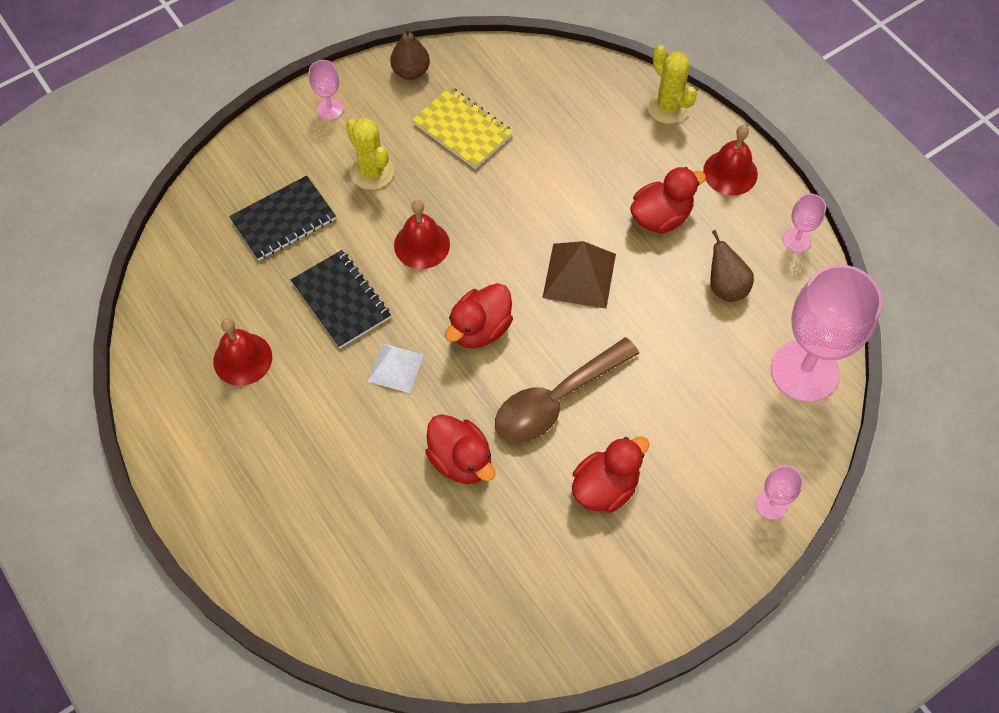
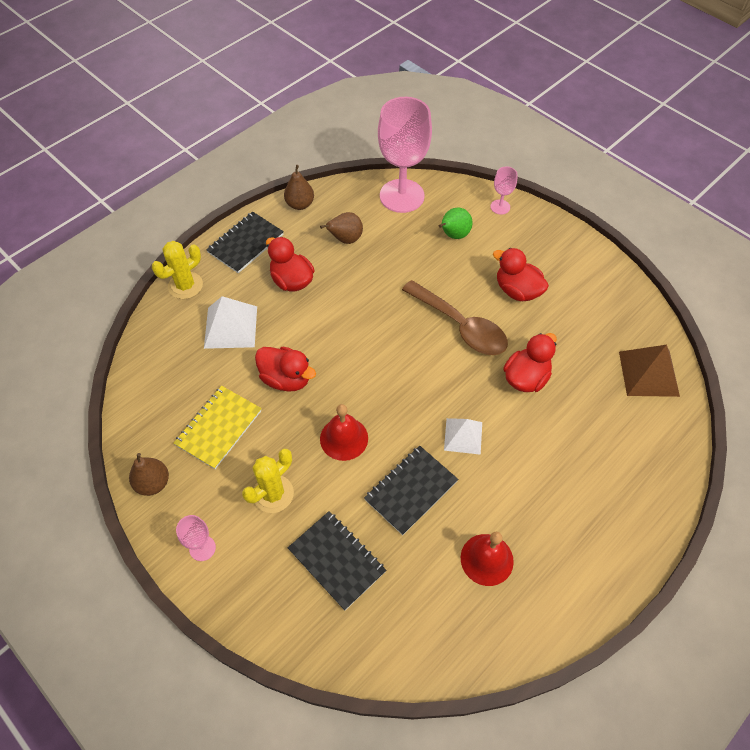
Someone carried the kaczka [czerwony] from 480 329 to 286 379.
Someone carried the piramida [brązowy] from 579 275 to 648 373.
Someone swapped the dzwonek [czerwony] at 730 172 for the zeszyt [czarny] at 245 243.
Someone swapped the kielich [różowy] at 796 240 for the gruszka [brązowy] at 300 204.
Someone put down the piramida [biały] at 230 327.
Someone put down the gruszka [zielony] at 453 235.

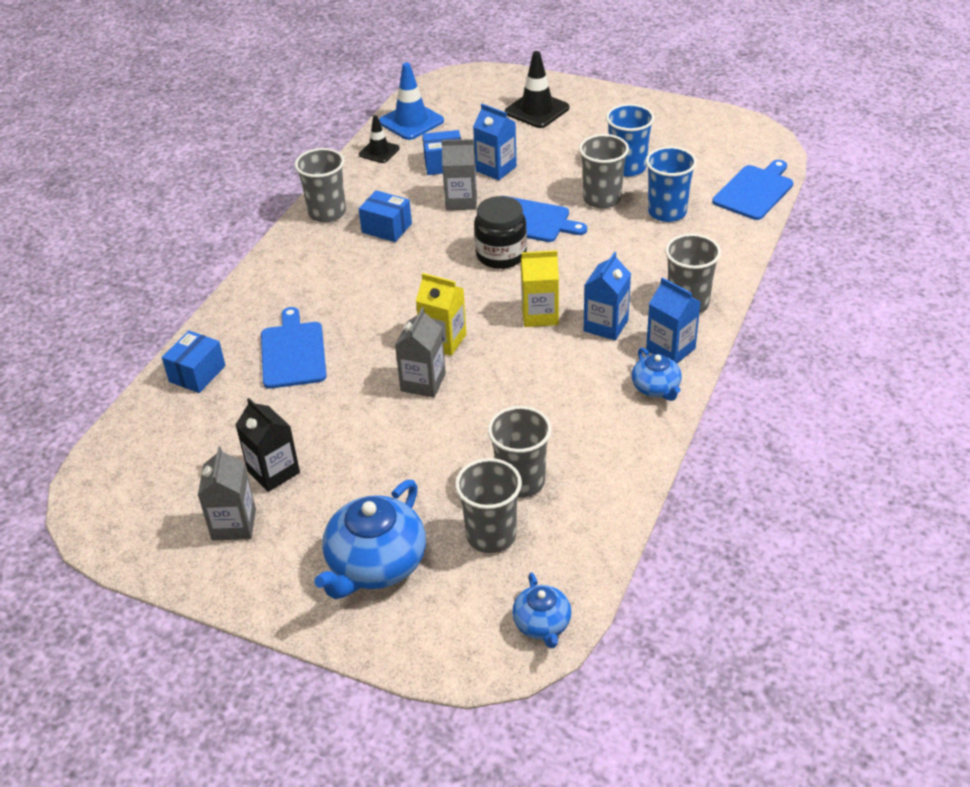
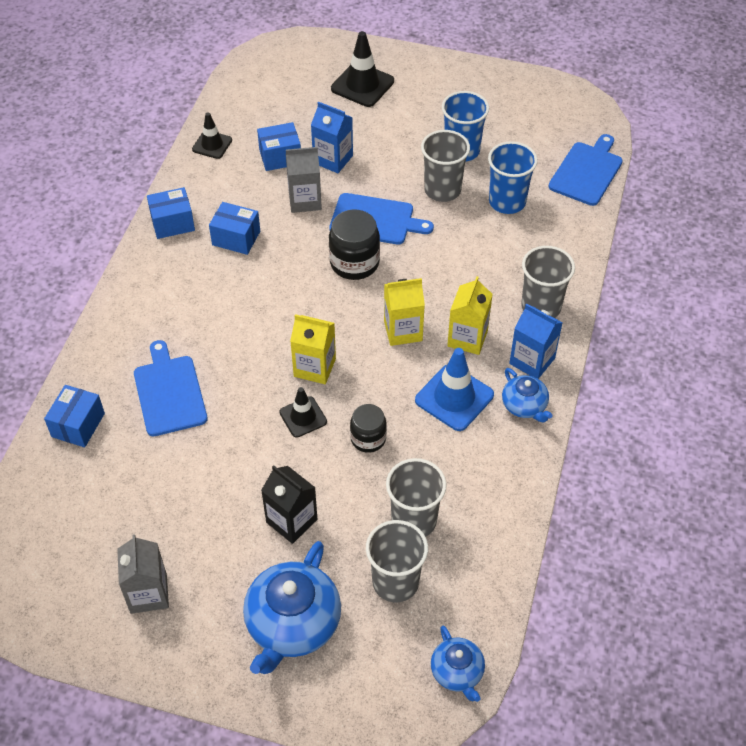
Someone carried the karton mleka [czarny] from 273 472 to 291 521.
Someone swapped the szklanka [szary] at 327 212 for the pudełko [niebieski] at 172 223.
Someone carried the pachołek [niebieski] from 411 121 to 454 398.
Someone swapped the karton mleka [szary] at 423 382 for the pachołek [czarny] at 303 417.
Someone repainted the karton mleka [niebieski] at 606 325, which became the karton mleka [żółty] at 467 338.
Someone put down the słoik [czarny] at 368 438.

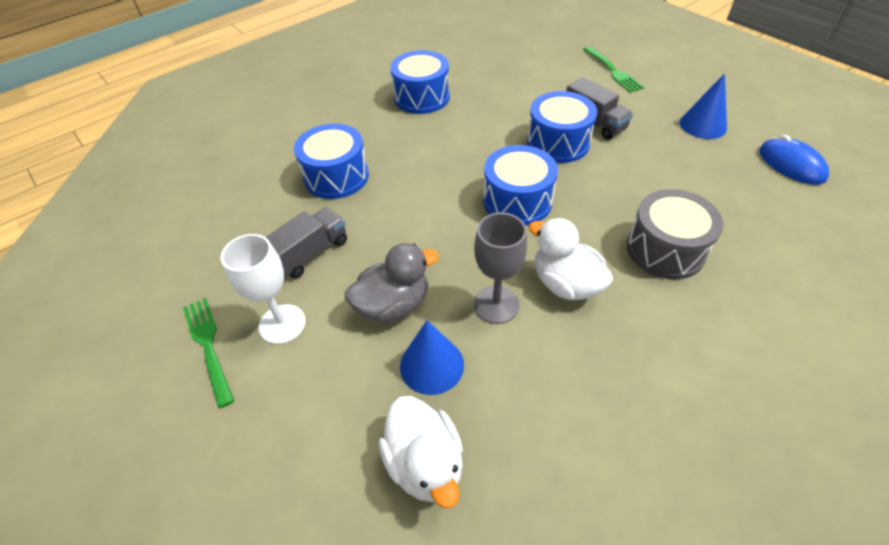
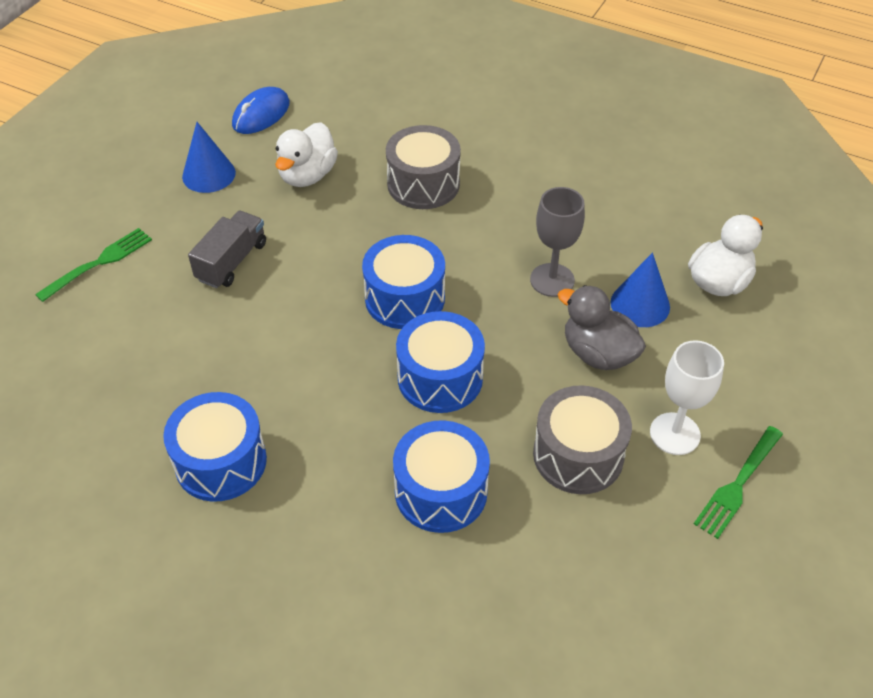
Someone swapped the ciężarówka [szary] at 310 254 for the bęben [szary] at 578 455.
Someone carried the bęben [niebieski] from 558 143 to 440 378.
Someone carried the kaczka [biały] from 565 283 to 307 175.

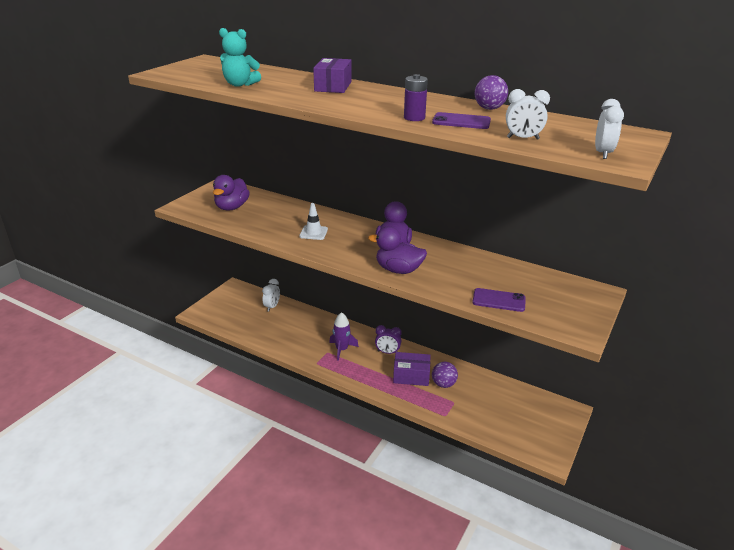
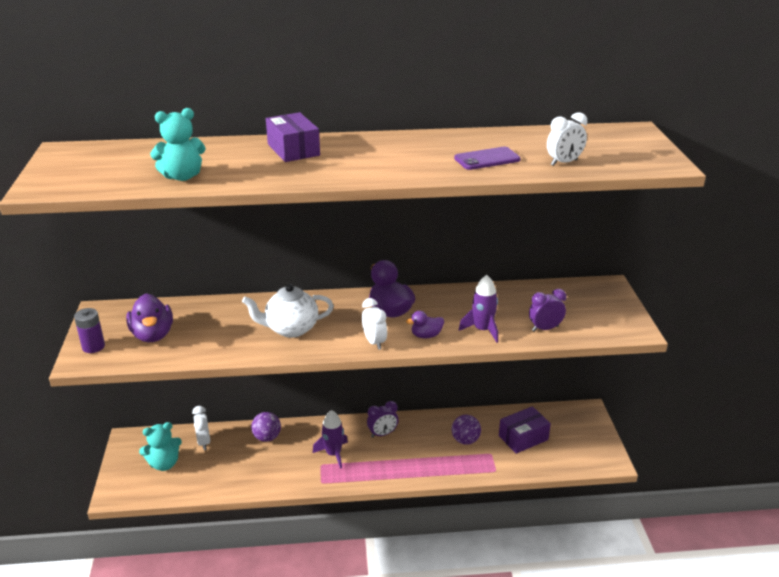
Someone swapped the pachołek [biały] at 313 233 for the imbryk [biały] at 291 329.
Someone scaled the kaczka [fioletowy] at 398 270 by 0.57.
Someone carried the pudełko [fioletowy] from 411 376 to 523 438.
Someone carried the bateria [fioletowy] from 414 118 to 93 346.
Someone swapped the telefon [fioletowy] at 498 300 for the budzik [fioletowy] at 545 328.
Someone carried the piłka [fioletowy] from 489 108 to 267 437.
Someone carried the budzik [biały] from 602 153 to 374 342.
Someone put down the miś [turkusowy] at 164 464.
Someone put down the rakieta [fioletowy] at 482 330.

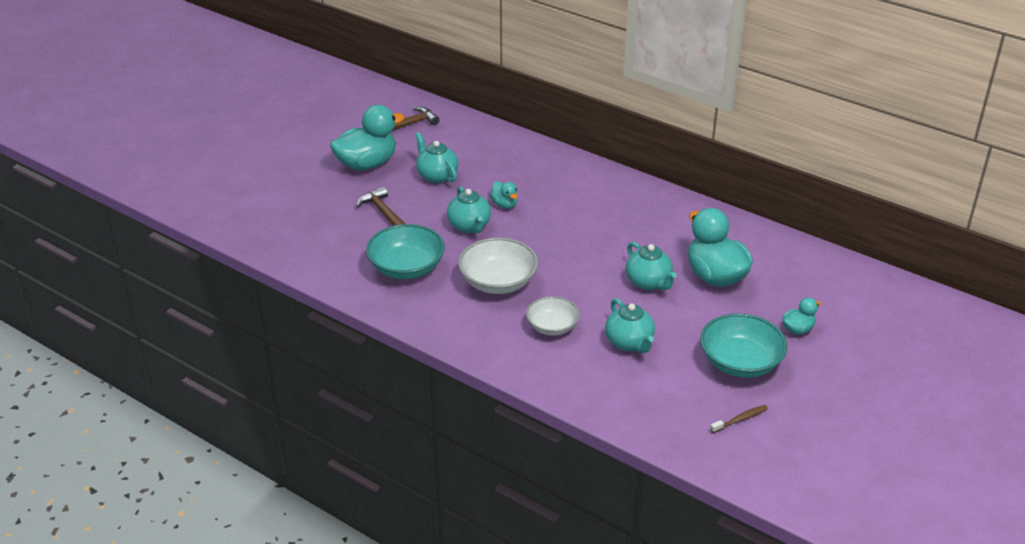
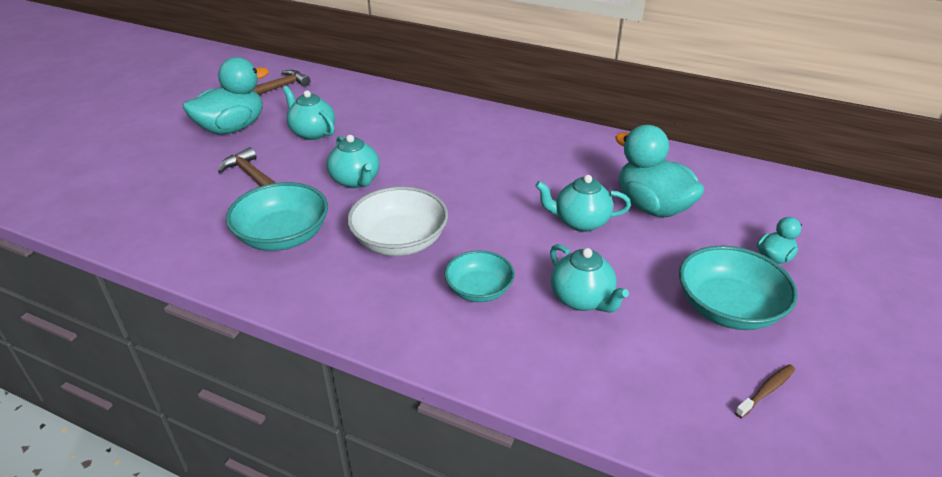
Someone took away the kaczka [turkusowy] at 504 204.
Someone repainted the miska [biały] at 552 327, which became the miska [turkusowy] at 479 290.
Someone rotated the imbryk [turkusowy] at 649 282 by 135 degrees clockwise.

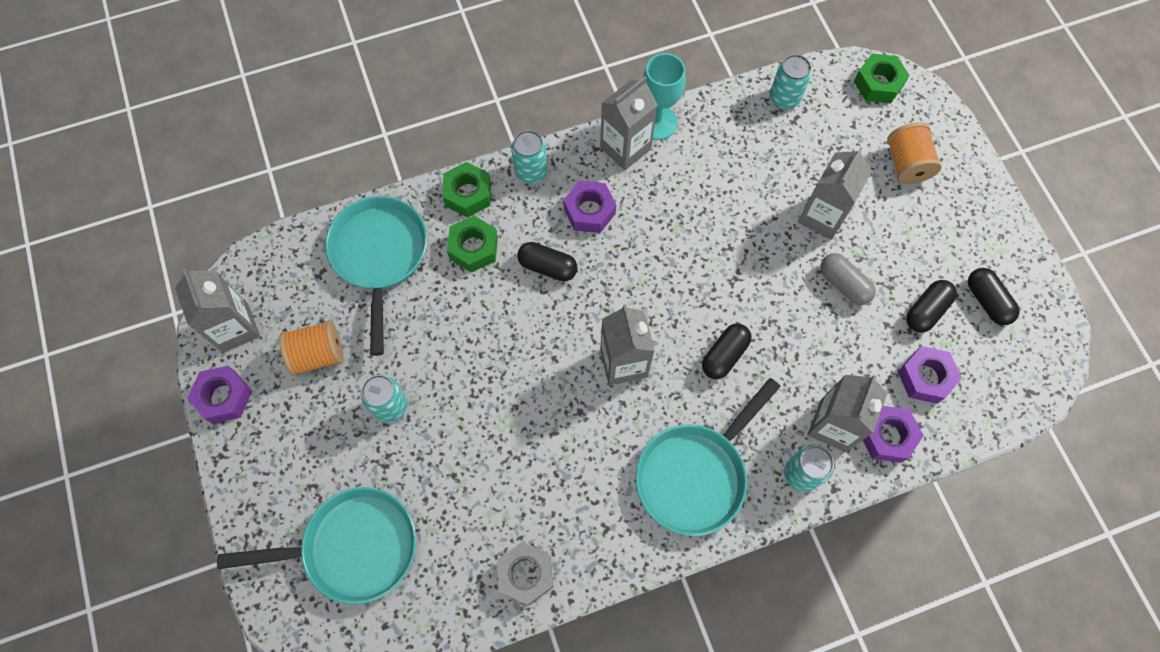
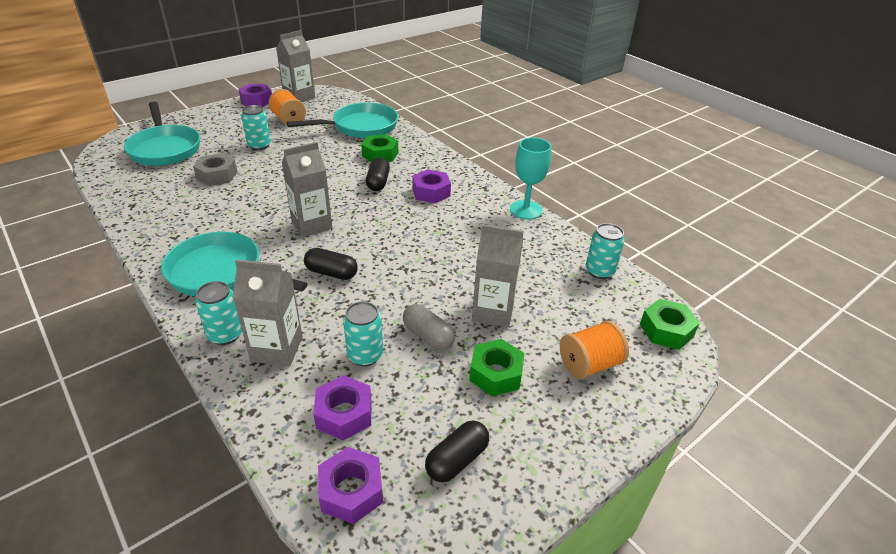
Someone carried the nakrętka [zielony] from 468 194 to 496 374.
Someone carried the nakrętka [szary] from 526 574 to 217 175.
Someone carried the puszka [turkusowy] from 531 171 to 365 355.
Someone took away the karton mleka [szary] at 625 148.
Someone rotated the kapsułka [szary] at 844 284 by 75 degrees counterclockwise.
Someone carried the nakrętka [fioletowy] from 887 436 to 351 491.
Someone took away the kapsułka [czarny] at 926 310.

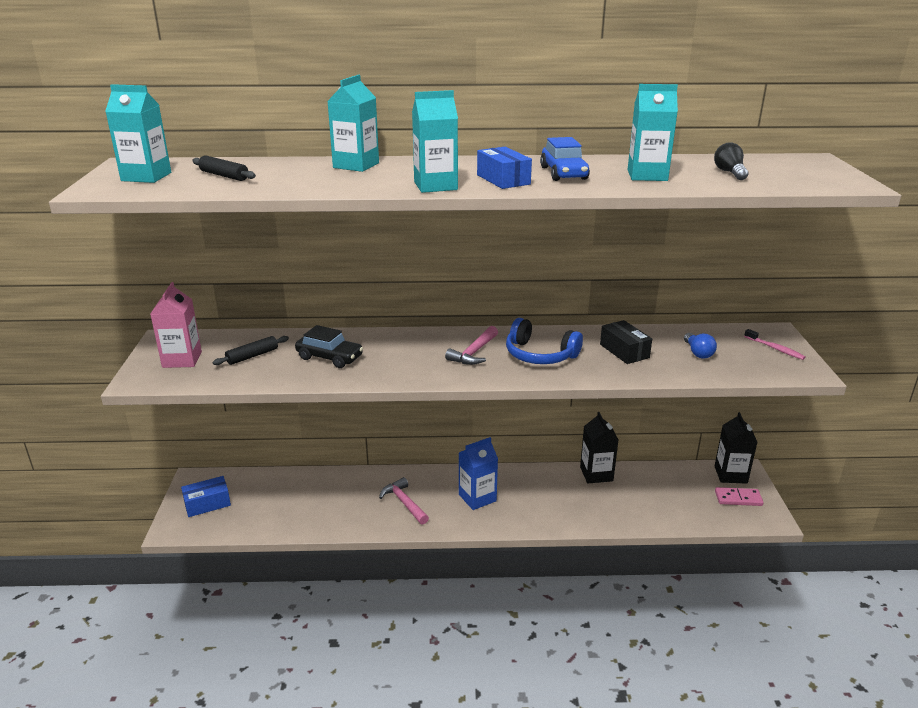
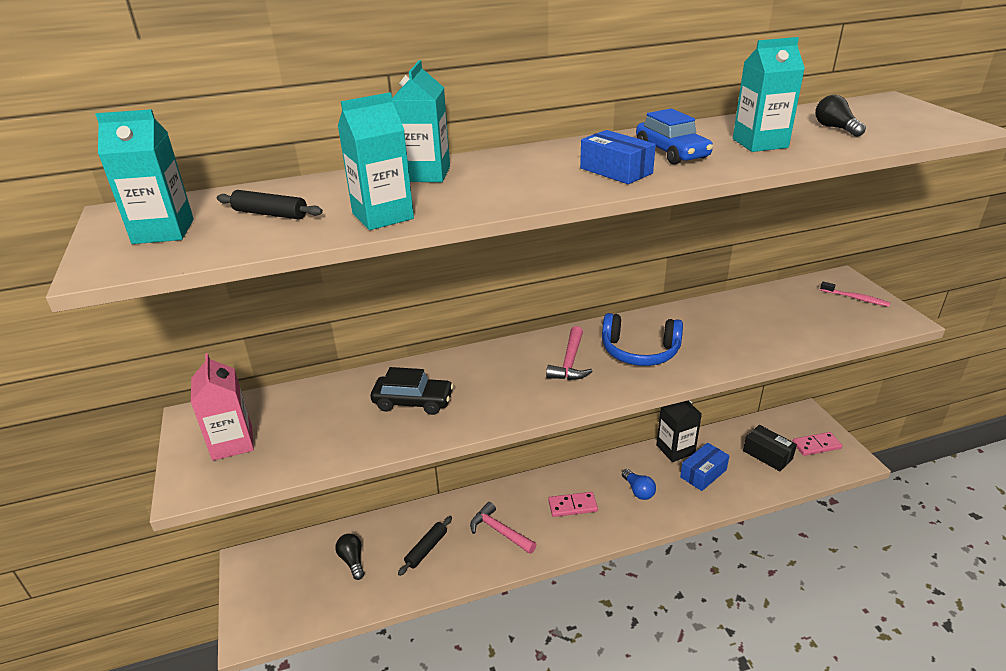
Someone carried the pudełko [niebieski] from 207 504 to 703 473.
Someone carried the wałek do ciasta [czarny] from 252 356 to 426 549.
Someone carried the karton mleka [turkusowy] from 435 186 to 383 216.
Someone swapped the karton mleka [niebieski] at 477 498 for the kostka domina [różowy] at 572 506.
Someone carried the pudełko [czarny] from 624 351 to 767 455.
Someone carried the żarówka [niebieski] from 698 353 to 638 491.
Someone took away the karton mleka [czarny] at 730 474.
Someone put down the żarówka [czarny] at 352 560.

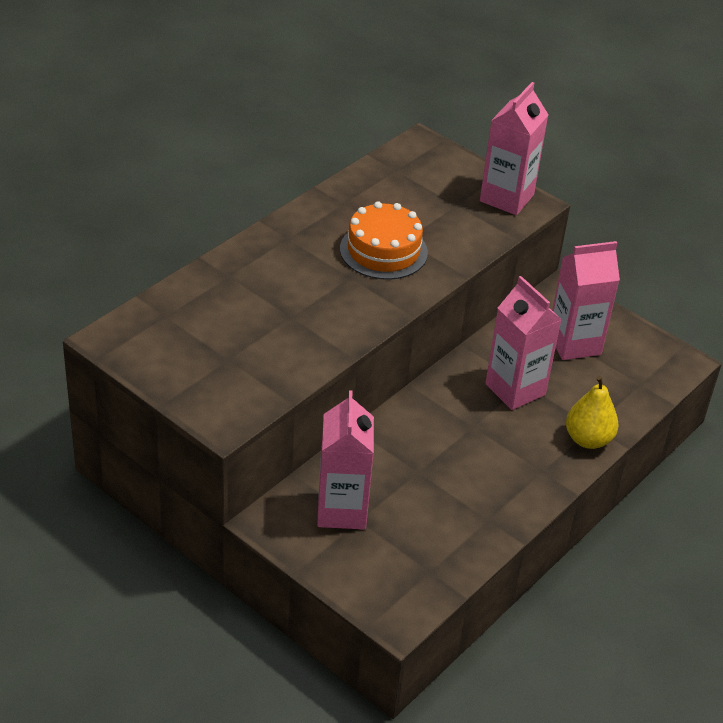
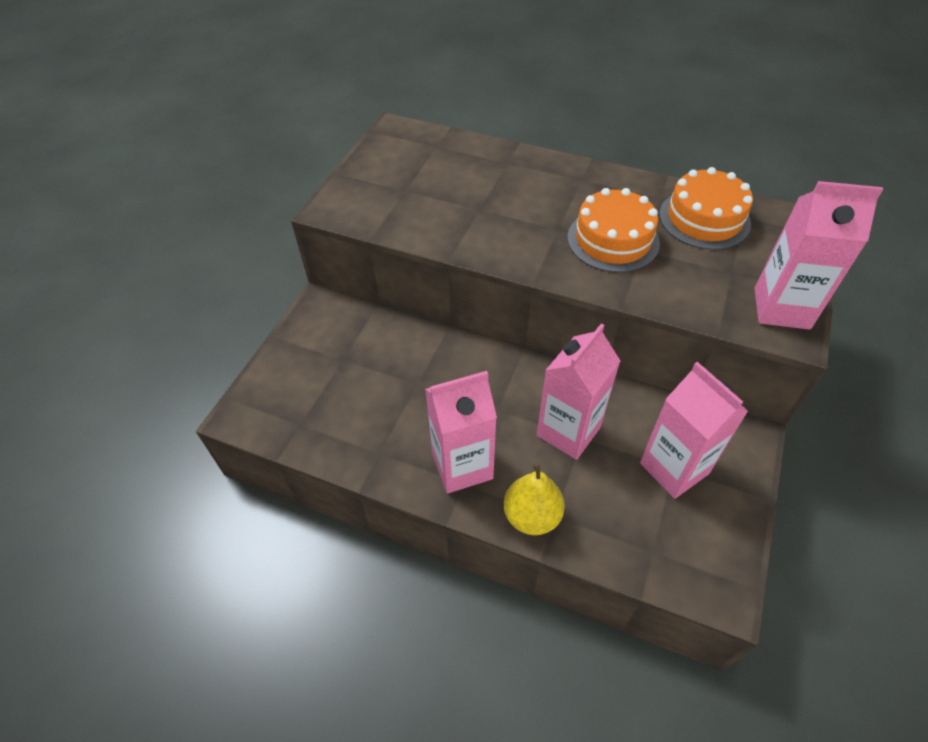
Someone carried the karton mleka [różowy] from 342 510 to 462 466.
Someone put down the tort [pomarańczowy] at 704 219.

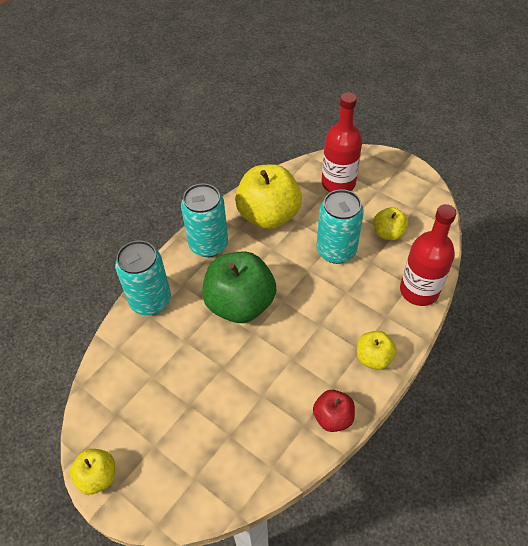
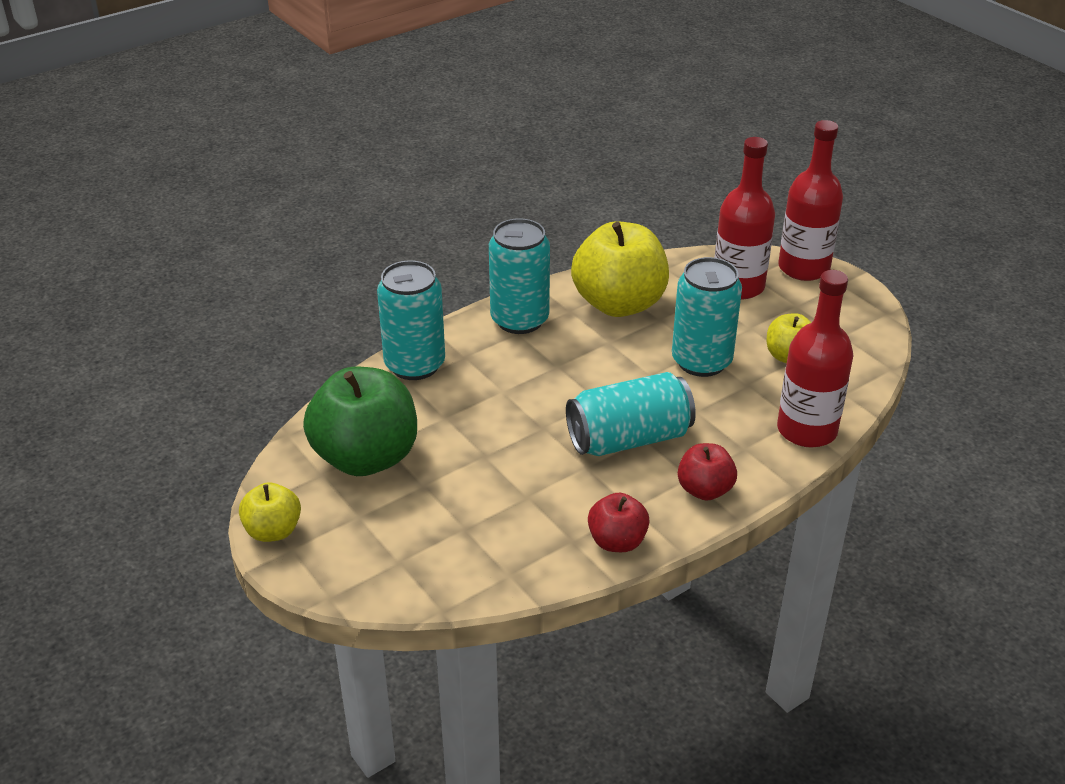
Someone carried the jabłko [zielony] from 240 304 to 366 457.
Someone repainted the jabłko [żółty] at 373 358, which became the jabłko [czerwony] at 704 490.
Someone put down the puszka [turkusowy] at 629 439.
Someone put down the butelka [czerwony] at 803 268.

